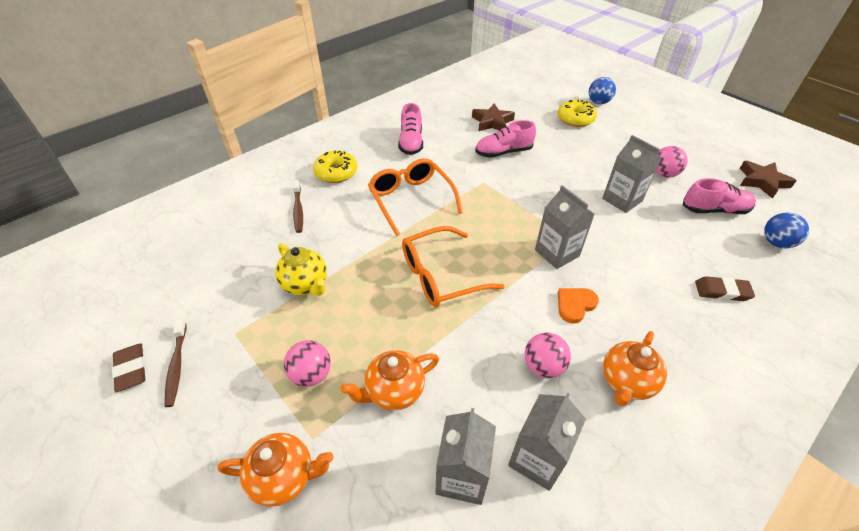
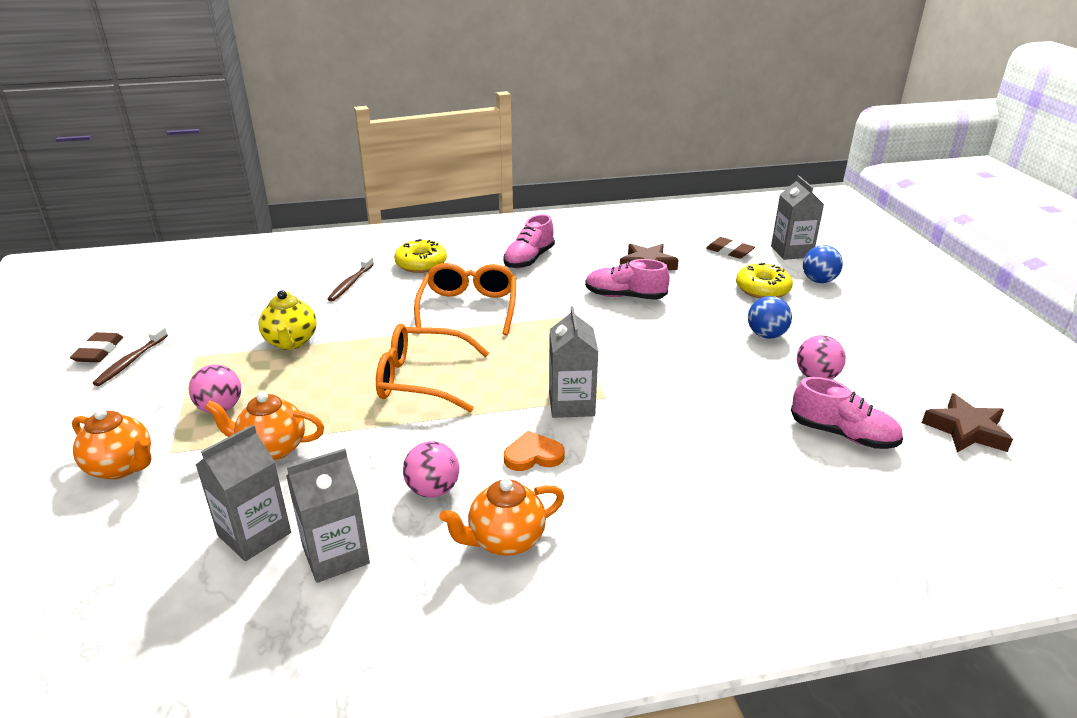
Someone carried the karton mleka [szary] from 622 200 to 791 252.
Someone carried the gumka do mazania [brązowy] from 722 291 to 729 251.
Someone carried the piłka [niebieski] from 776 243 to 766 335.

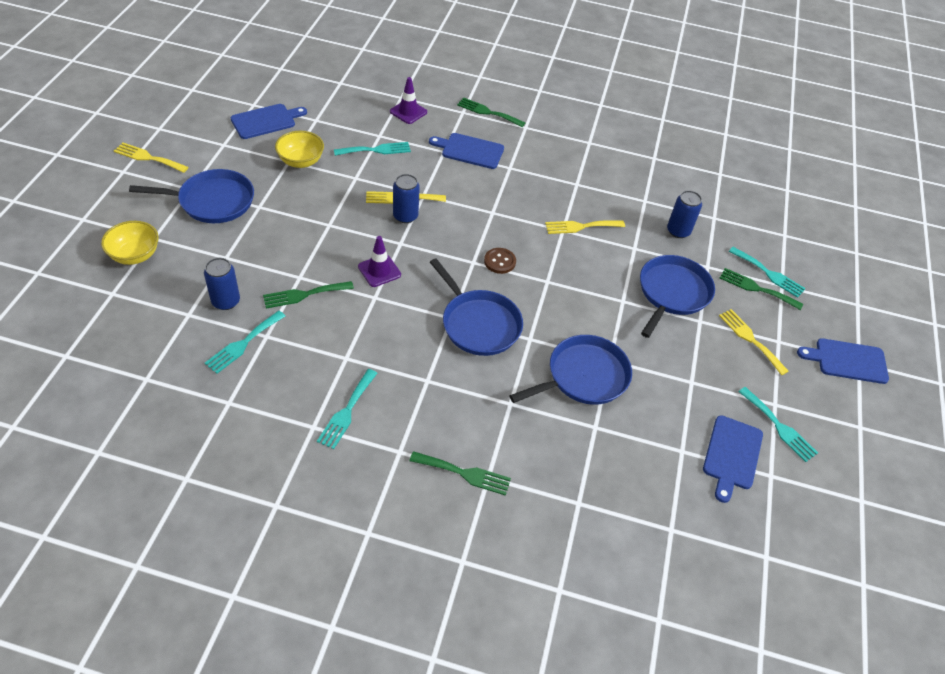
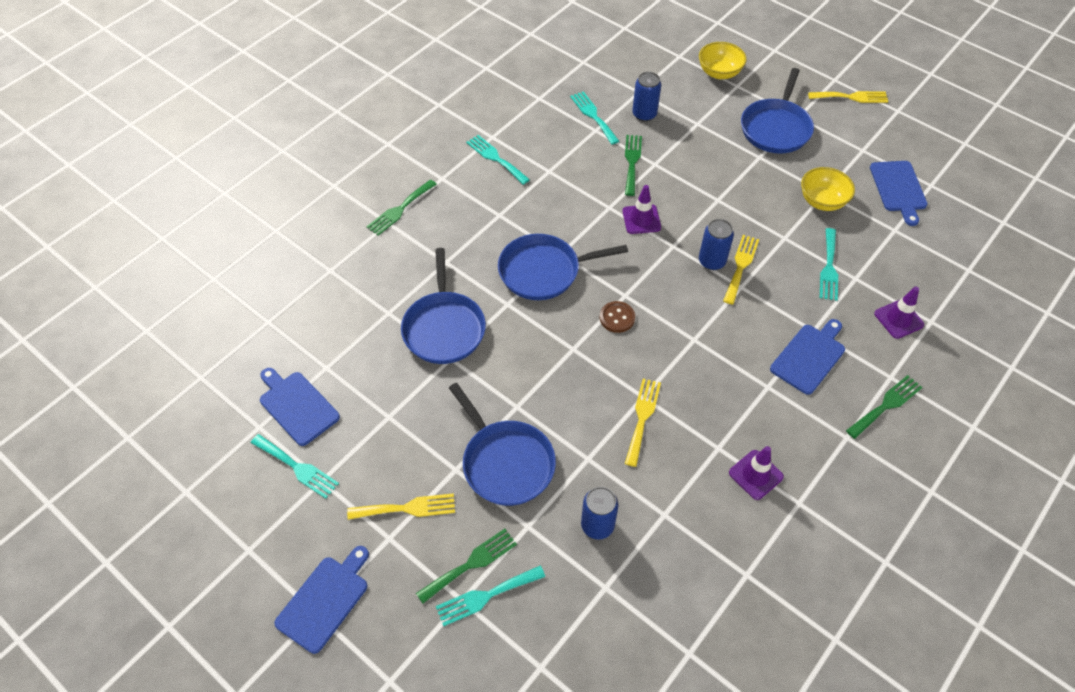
Someone rotated the widelec [żółty] at 148 158 by 45 degrees clockwise.
Someone rotated the widelec [turkusowy] at 779 427 by 135 degrees counterclockwise.
Someone put down the pachołek [fioletowy] at 756 475.

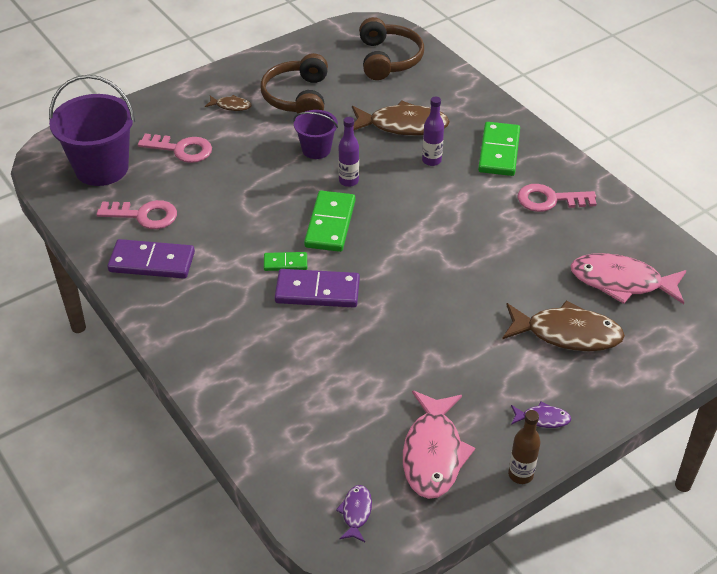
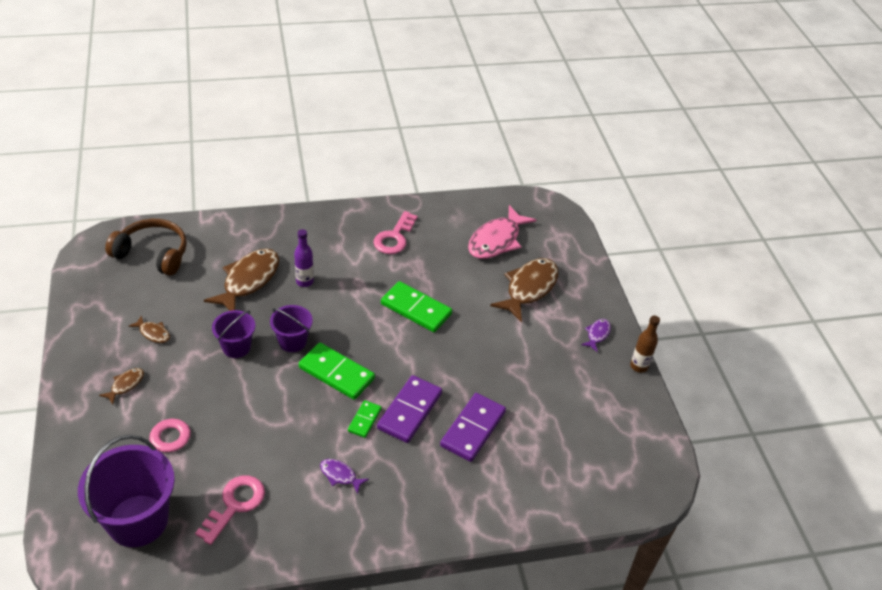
Someone carried the kostka domina [fioletowy] from 152 262 to 473 429.
Someone swapped the słuchawki [brązowy] at 297 97 for the ryba [brązowy] at 153 333.
Someone carried the ryba [fioletowy] from 356 512 to 340 475.
Someone swapped the butelka [fioletowy] at 348 181 for the wiadro [fioletowy] at 292 341.
Someone took away the ryba [różowy] at 433 454.
Someone carried the kostka domina [zielony] from 498 151 to 416 309.

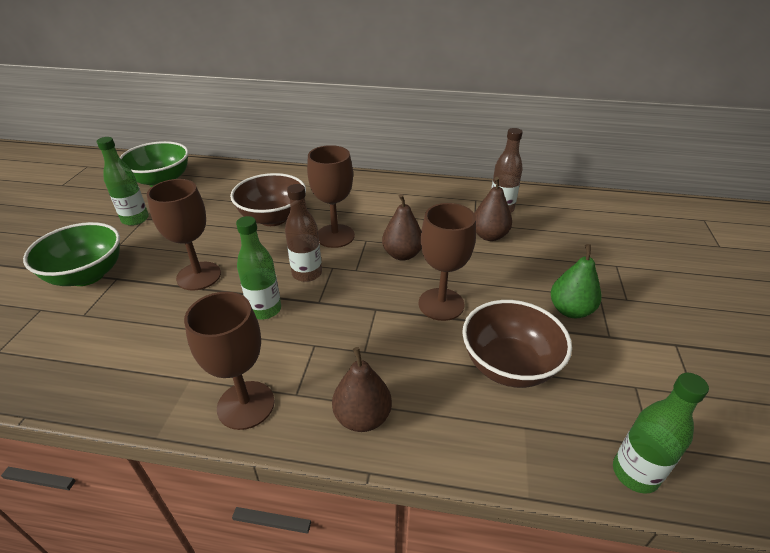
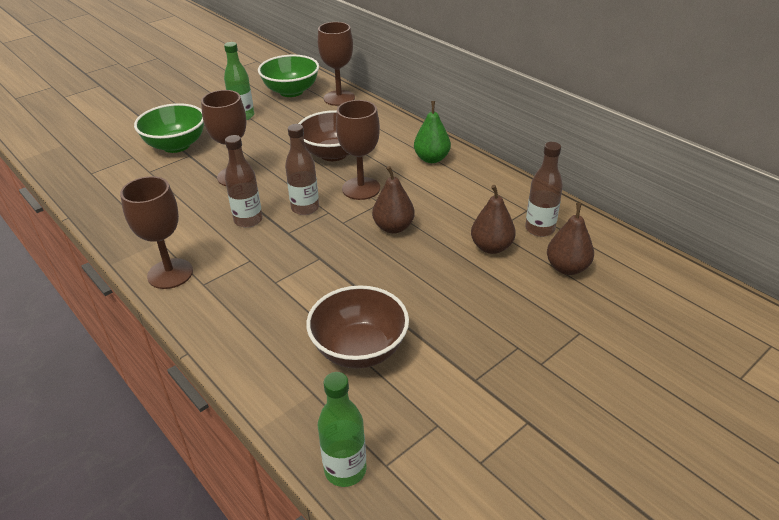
Someone repainted the butelka [zielony] at 265 310, which became the butelka [brązowy] at 248 220.
Someone carried the gruszka [brązowy] from 362 417 to 567 268.
Someone carried the kielich [brązowy] from 441 304 to 339 98.
Someone carried the gruszka [zielony] from 570 310 to 431 159.

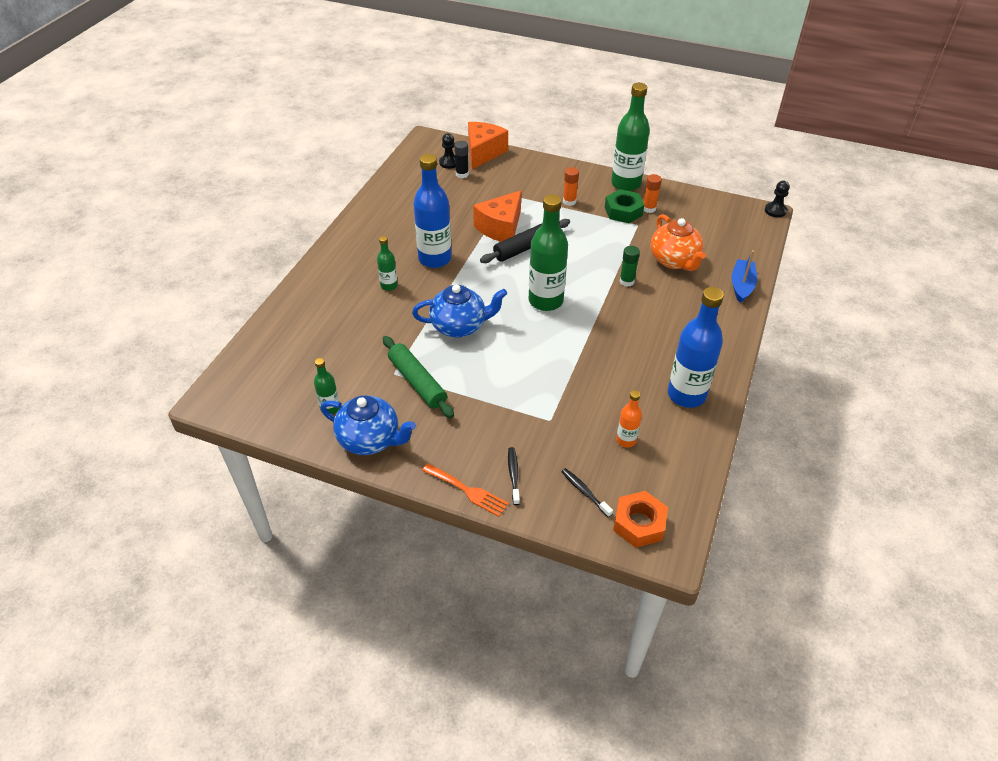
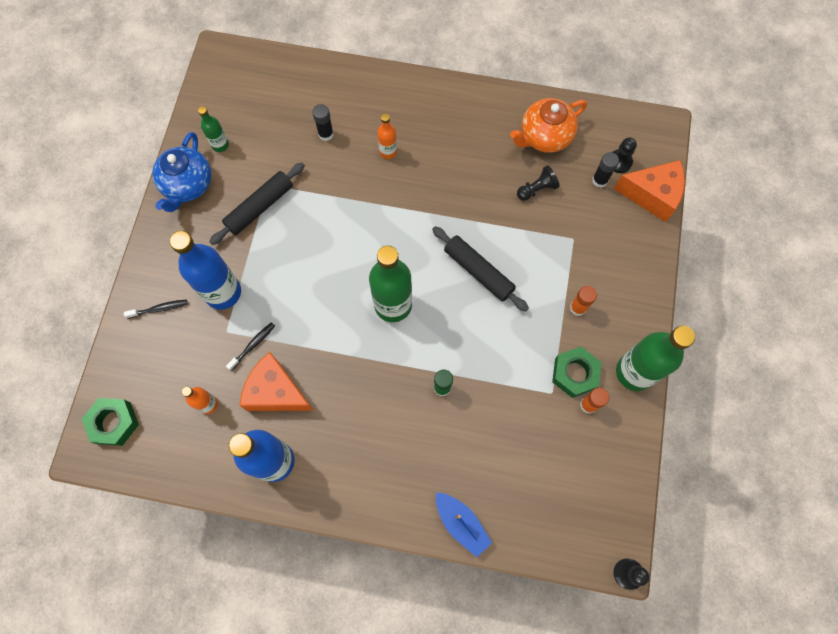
Someone repainted the butelka [zielony] at 389 286, which became the butelka [pomarańczowy] at 388 152.
Someone repainted the wałek do ciasta [zielony] at 417 382, which became the wałek do ciasta [czarny] at 260 207.
Someone took away the imbryk [niebieski] at 459 326.
Someone carried the butelka [niebieski] from 435 259 to 223 292.
Someone took away the widelec [pomarańczowy] at 468 491.
Someone carried the ser [pomarańczowy] from 500 228 to 276 392.
Someone carried the szczoteczka do zębów [czarny] from 584 492 to 253 345.
Someone repainted the nakrętka [pomarańczowy] at 639 523, which became the nakrętka [zielony] at 114 423.
Someone carried the imbryk [pomarańczowy] from 674 261 to 544 137.
Someone rotated the łódka [niebieski] at 741 285 by 45 degrees clockwise.
Someone put down the klej w sztyfcie [czarny] at 326 134.
Someone put down the pionek [czarny] at 537 189.

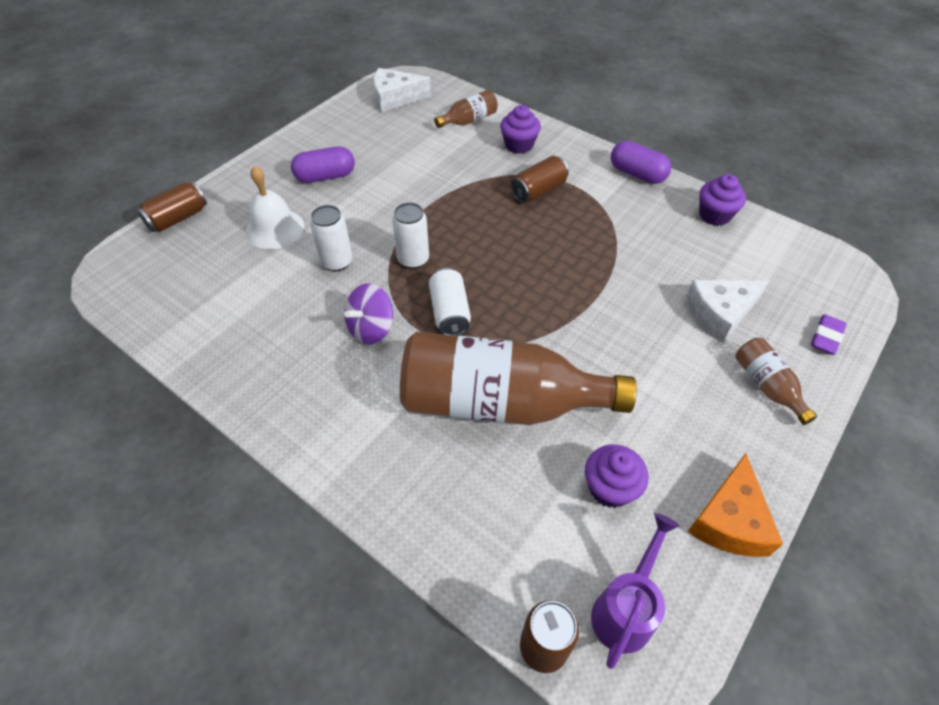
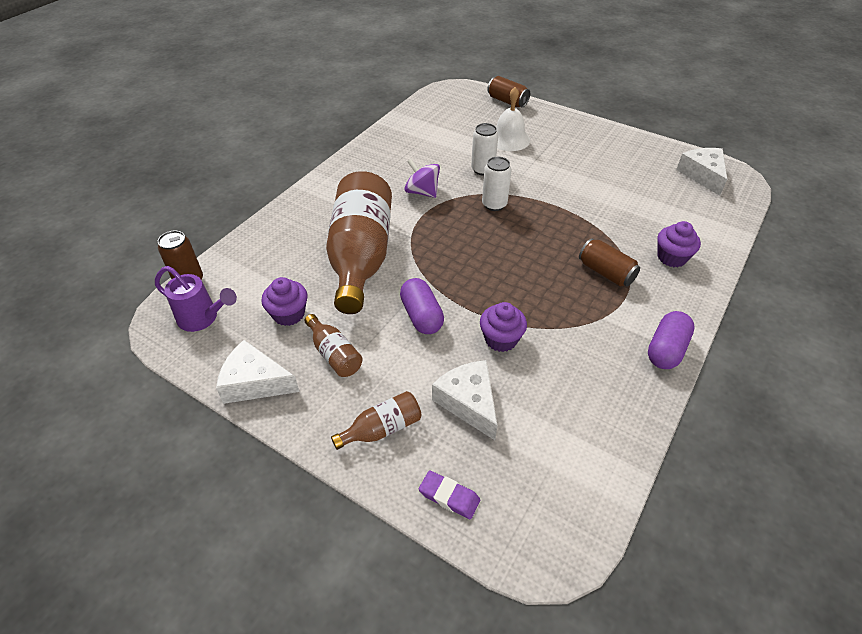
Someone carried the kapsułka [fioletowy] from 325 176 to 421 316.
Someone took away the puszka [biały] at 449 312.
Someone carried the butelka [brązowy] from 469 120 to 334 354.
Someone repainted the ser [pomarańczowy] at 729 520, which became the ser [biały] at 255 382.
Someone carried the muffinka [fioletowy] from 714 215 to 501 339.

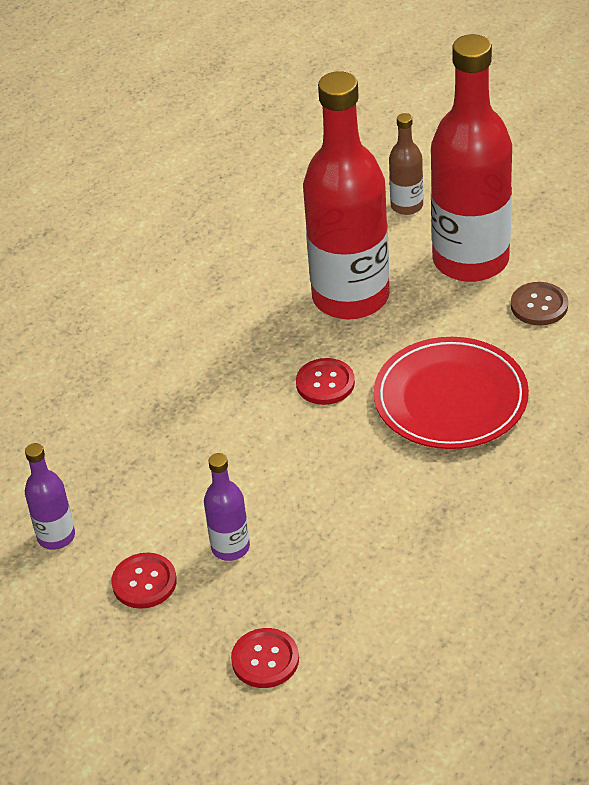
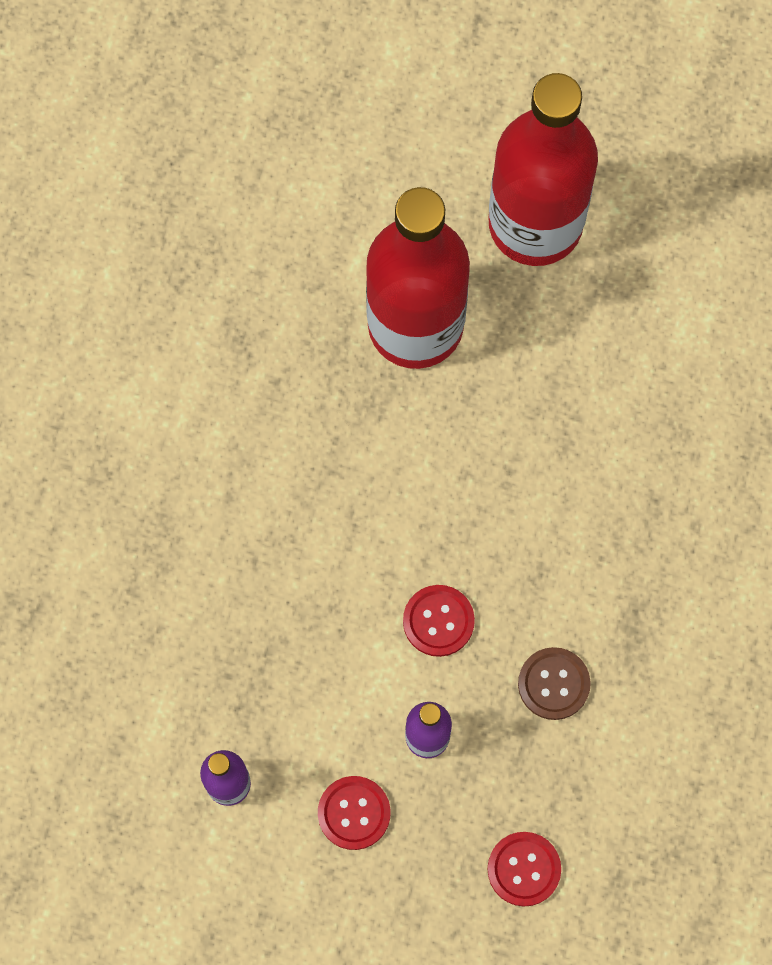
Someone carried the guzik [czerwony] from 325 383 to 438 621.
Someone took away the talerz [czerwony] at 450 398.
Someone took away the butelka [brązowy] at 406 206.
Someone carried the guzik [brązowy] from 539 305 to 553 684.

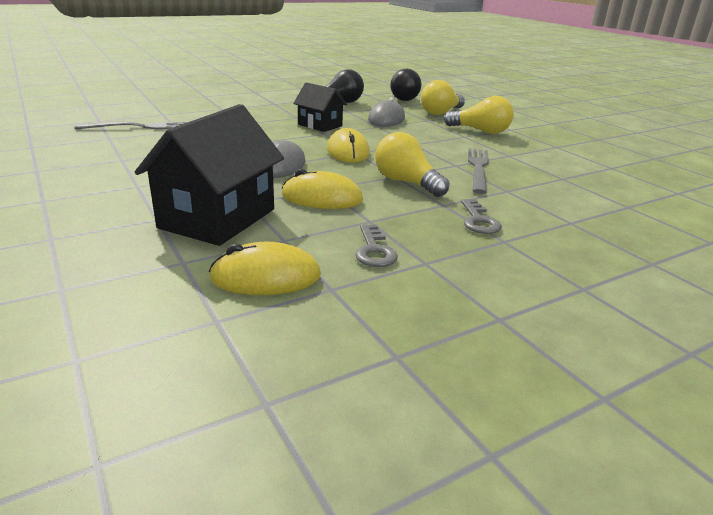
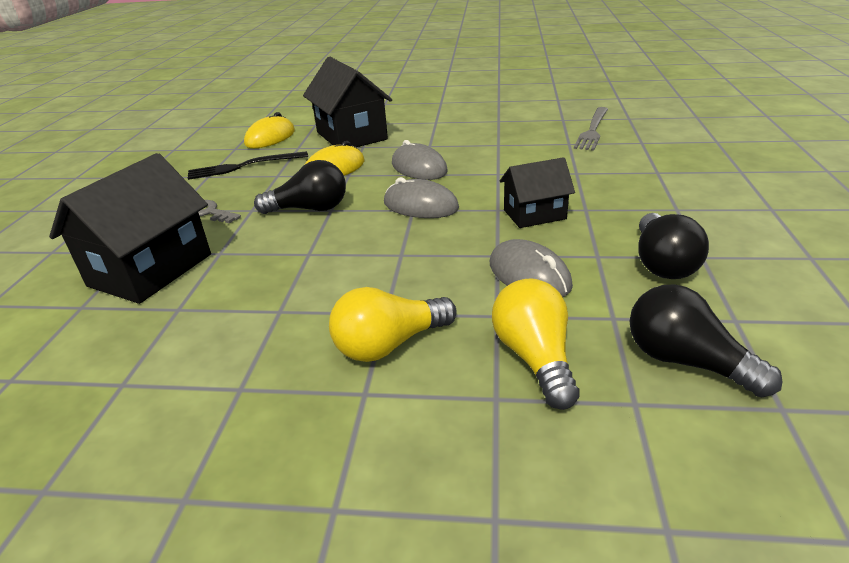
Someone repainted the myszka [żółty] at 348 151, which became the myszka [szary] at 420 205.
Someone swapped the klucz [szary] at 374 250 for the widelec [czarny] at 244 166.
Someone repainted the żarówka [żółty] at 406 182, which became the żarówka [czarny] at 310 209.
Someone took away the widelec [szary] at 478 168.
Someone put down the domek [czarny] at 150 270.

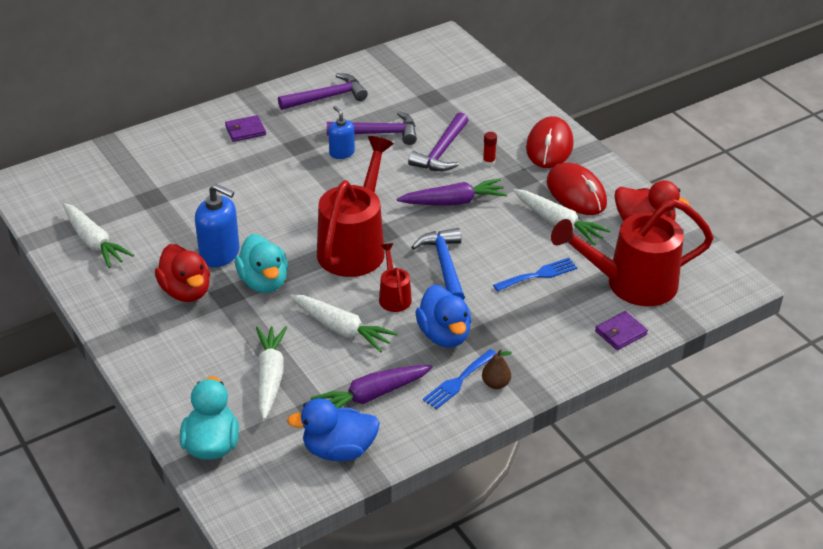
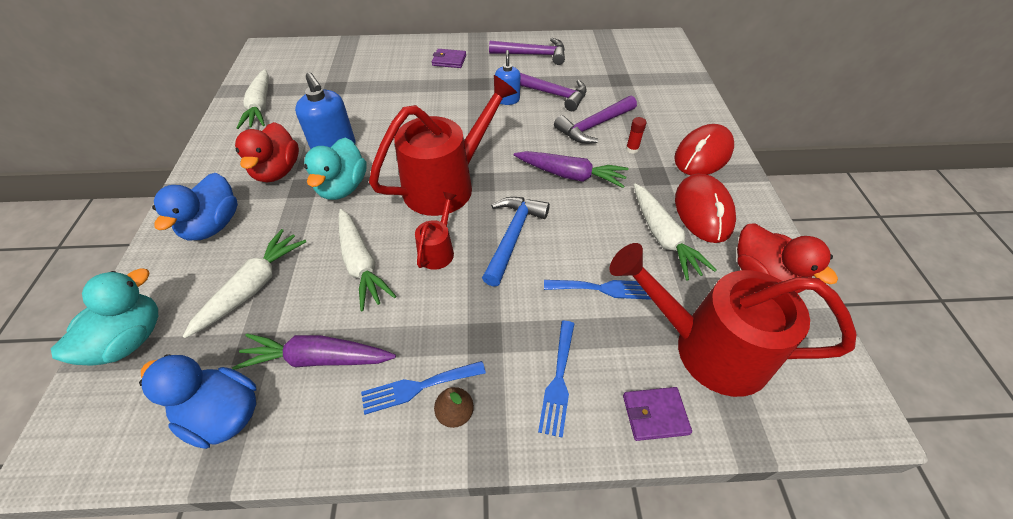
Someone carried the kaczka [niebieski] from 444 335 to 213 225.
Someone put down the widelec [niebieski] at 558 381.

